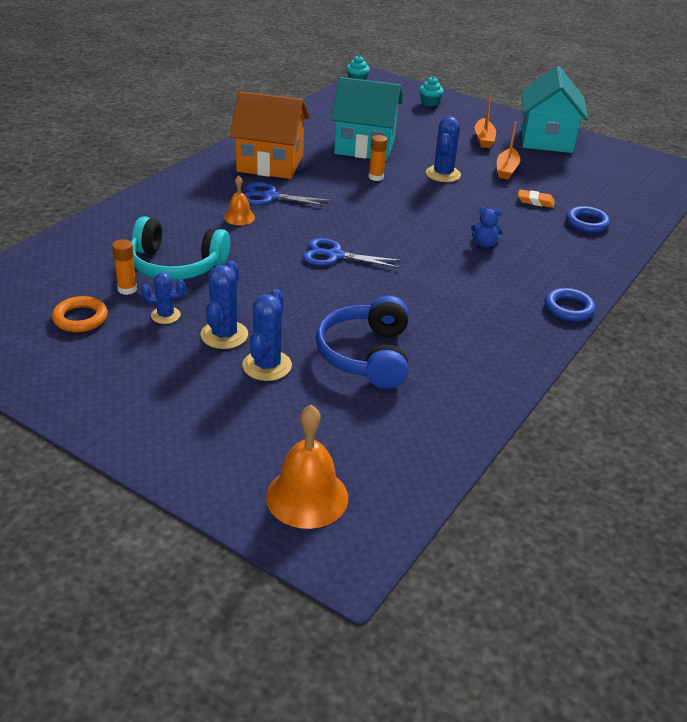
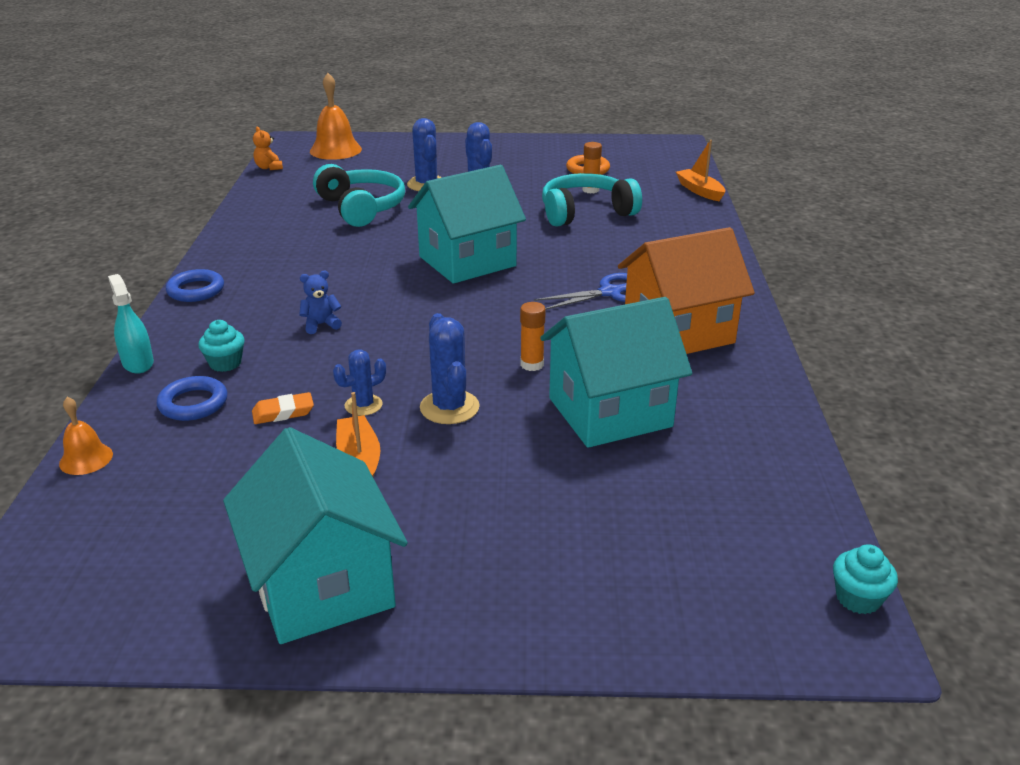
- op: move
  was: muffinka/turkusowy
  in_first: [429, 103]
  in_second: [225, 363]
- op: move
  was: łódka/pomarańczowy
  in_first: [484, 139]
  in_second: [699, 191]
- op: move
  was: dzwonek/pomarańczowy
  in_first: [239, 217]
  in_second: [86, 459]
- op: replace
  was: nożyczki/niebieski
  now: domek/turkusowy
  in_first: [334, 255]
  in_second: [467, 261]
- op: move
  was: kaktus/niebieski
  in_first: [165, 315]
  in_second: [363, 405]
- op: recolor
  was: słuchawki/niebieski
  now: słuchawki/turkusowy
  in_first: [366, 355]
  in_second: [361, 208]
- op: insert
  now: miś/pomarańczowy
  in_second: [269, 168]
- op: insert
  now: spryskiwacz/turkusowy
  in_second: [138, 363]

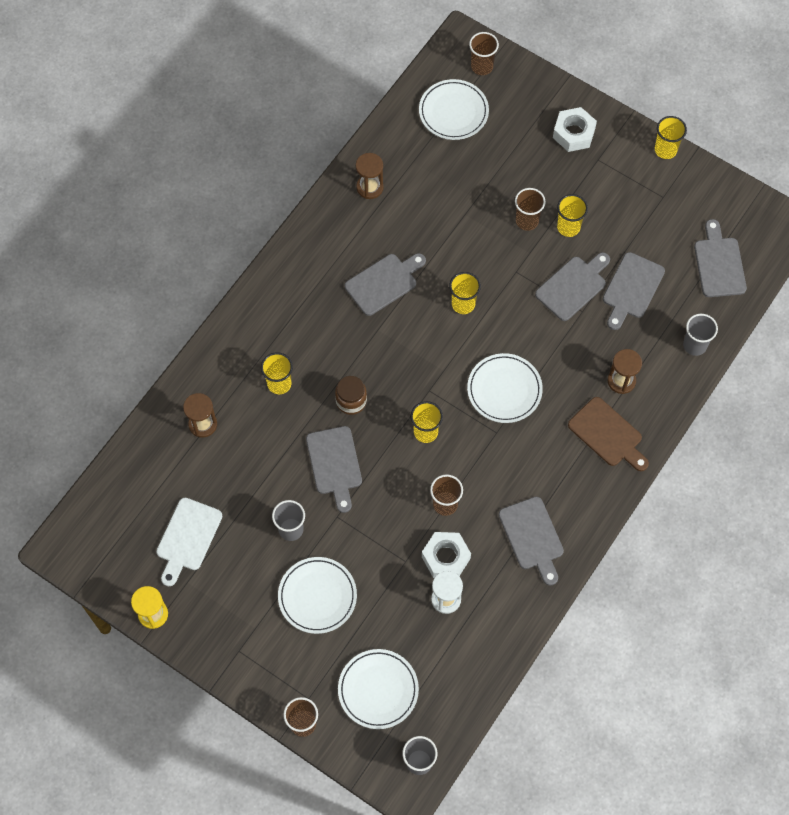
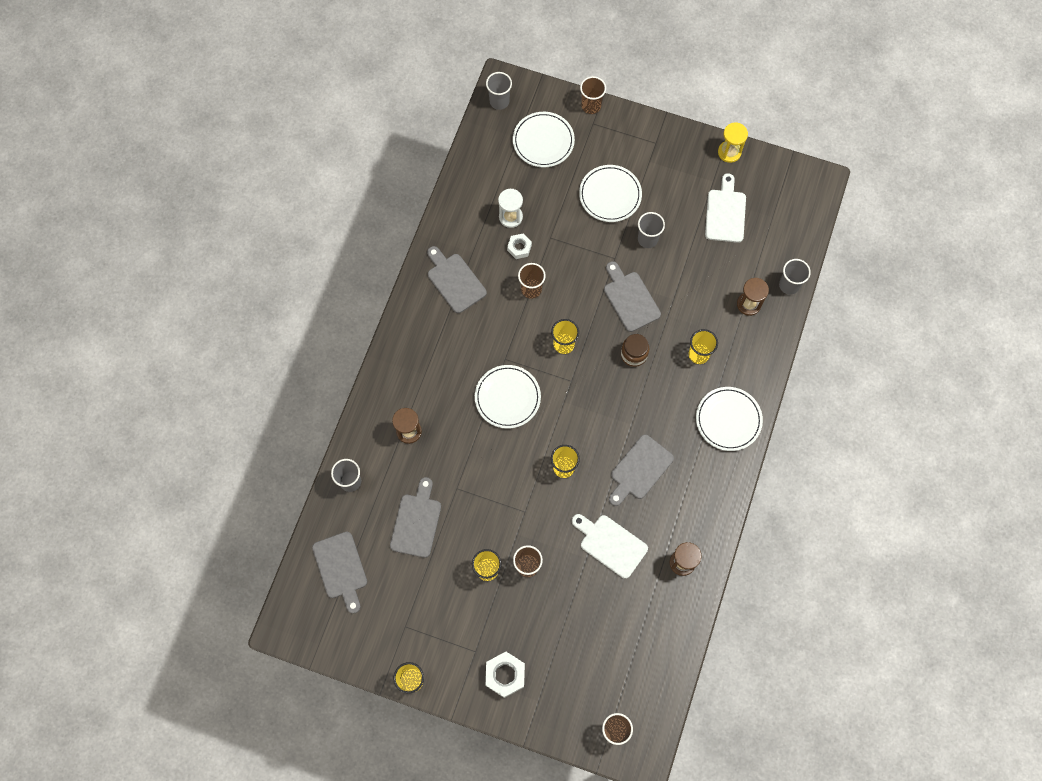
- op: move
  was: talerz/biały
  in_first: [453, 112]
  in_second: [728, 420]
- op: delete
  was: deska do krojenia/szary
  in_first: [573, 286]
- op: delete
  was: deska do krojenia/brązowy
  in_first: [608, 434]
- op: resize
  was: nakrętka/biały
  in_first: [446, 557]
  in_second: [519, 248]
  ratio: 0.63
- op: insert
  now: szklanka/szary
  in_second: [789, 285]
- op: insert
  now: deska do krojenia/biały
  in_second: [610, 544]

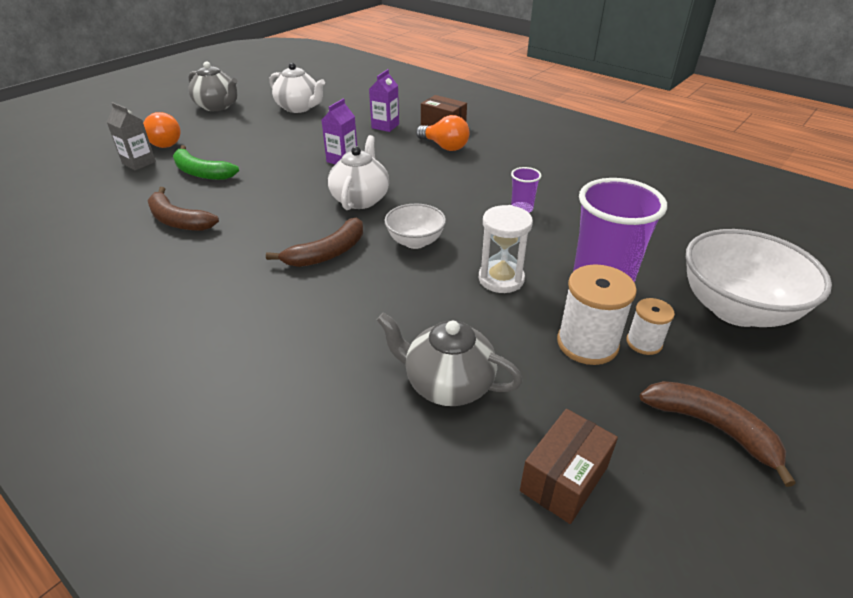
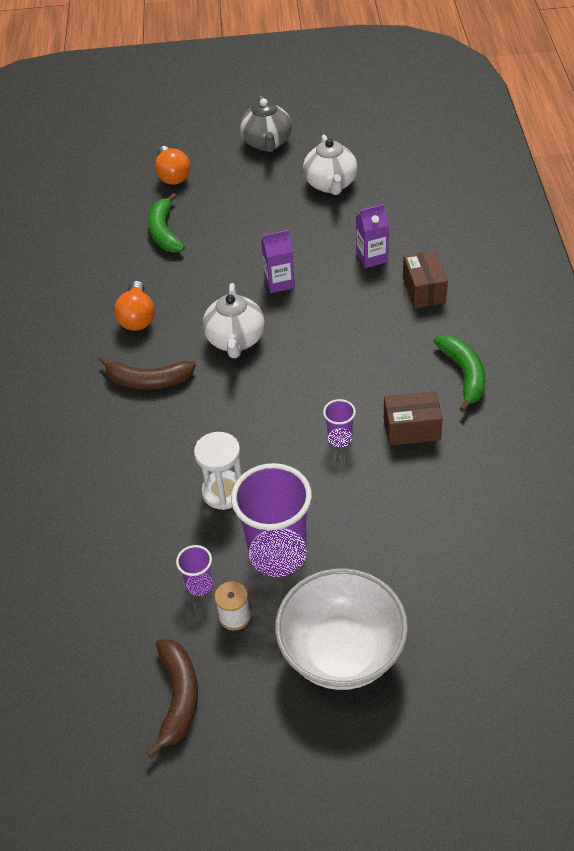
- op: delete
  was: karton mleka/szary
  in_first: [139, 163]
- op: move
  was: żarówka/pomarańczowy
  in_first: [444, 146]
  in_second: [137, 317]
- op: rotate
  was: imbryk/biały
  in_first: [360, 199]
  in_second: [235, 340]
  clockwise: 120
- op: delete
  was: banan/brązowy
  in_first: [178, 220]
- op: delete
  was: miska/biały
  in_first: [415, 241]
- op: replace
  was: szpulka/biały
  now: szklanka/fioletowy
  in_first: [587, 343]
  in_second: [199, 585]
- op: delete
  was: imbryk/szary
  in_first: [447, 384]
- op: move
  was: pudełko/brązowy
  in_first: [564, 479]
  in_second: [411, 429]
- op: insert
  now: banan/zielony
  in_second: [464, 374]

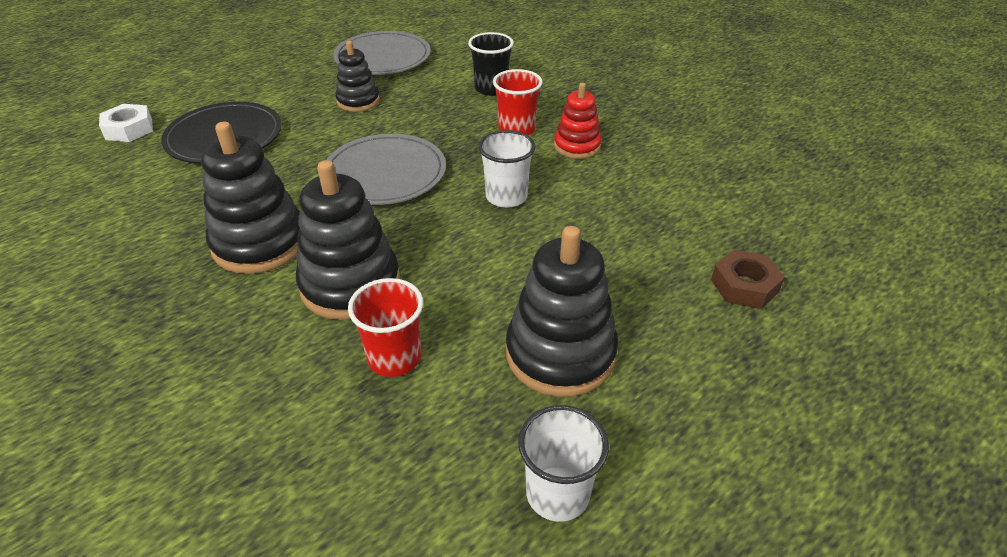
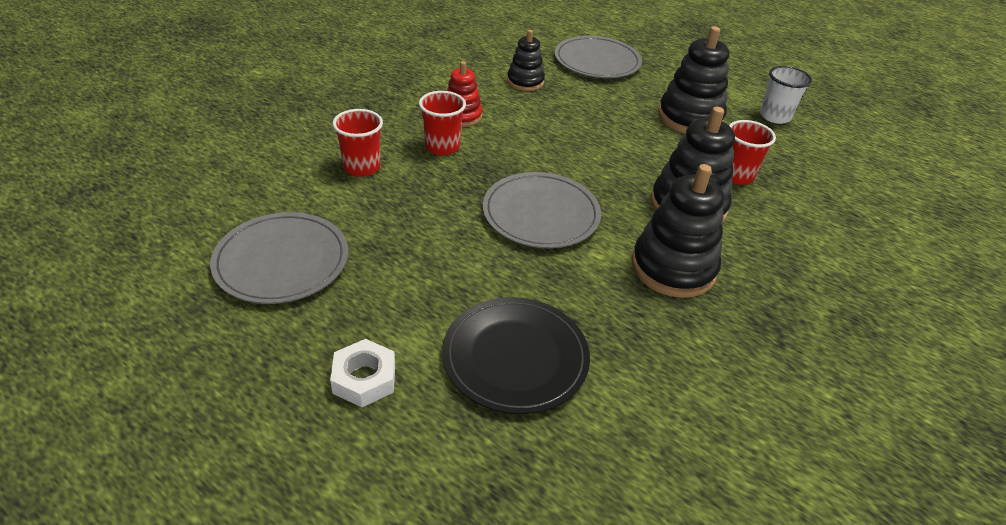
- op: recolor
  was: szklanka/czarny
  now: szklanka/czerwony
  in_first: [491, 88]
  in_second: [362, 167]
- op: move
  was: zabawka nakładanka/czarny
  in_first: [358, 101]
  in_second: [525, 82]
- op: move
  was: nakrętka/biały
  in_first: [129, 129]
  in_second: [364, 378]
- op: delete
  was: szklanka/biały
  in_first: [506, 197]
- op: replace
  was: nakrętka/brązowy
  now: talerz/szary
  in_first: [744, 286]
  in_second: [597, 61]

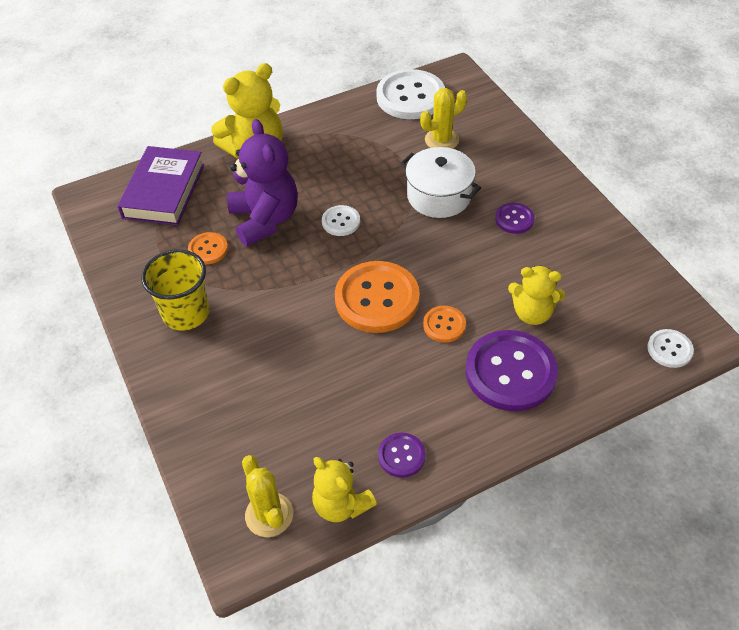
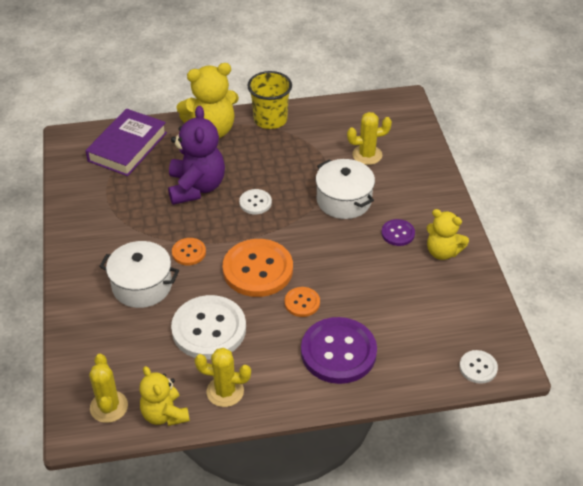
- op: move
  was: guzik/biały
  in_first: [410, 97]
  in_second: [209, 329]
- op: move
  was: guzik/pomarańczowy
  in_first: [208, 249]
  in_second: [189, 252]
- op: move
  was: szklanka/żółty
  in_first: [186, 313]
  in_second: [270, 119]
- op: move
  was: miś/żółty
  in_first: [532, 313]
  in_second: [442, 252]
- op: replace
  was: guzik/fioletowy
  now: kaktus/żółty
  in_first: [401, 456]
  in_second: [225, 391]
- op: insert
  now: garnek/biały
  in_second: [142, 285]

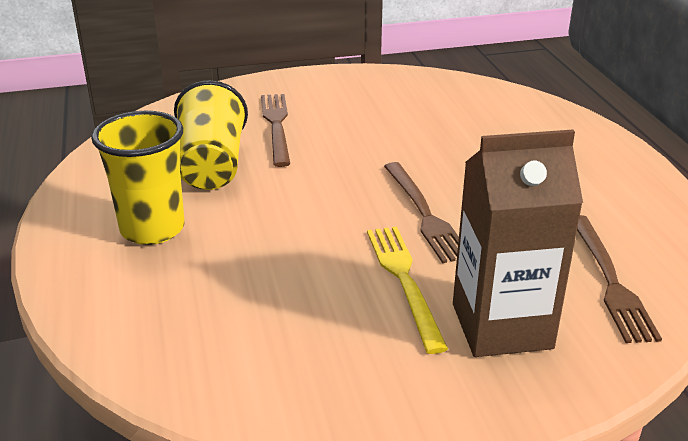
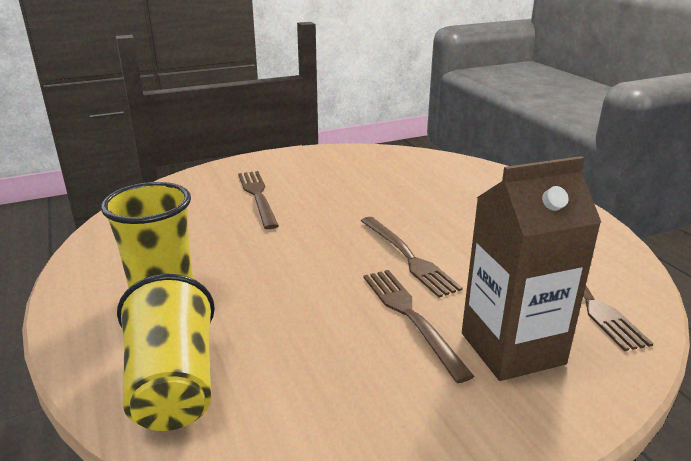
- op: move
  was: szklanka/żółty
  in_first: [212, 165]
  in_second: [173, 384]
- op: recolor
  was: widelec/żółty
  now: widelec/brązowy
  in_first: [404, 281]
  in_second: [411, 317]

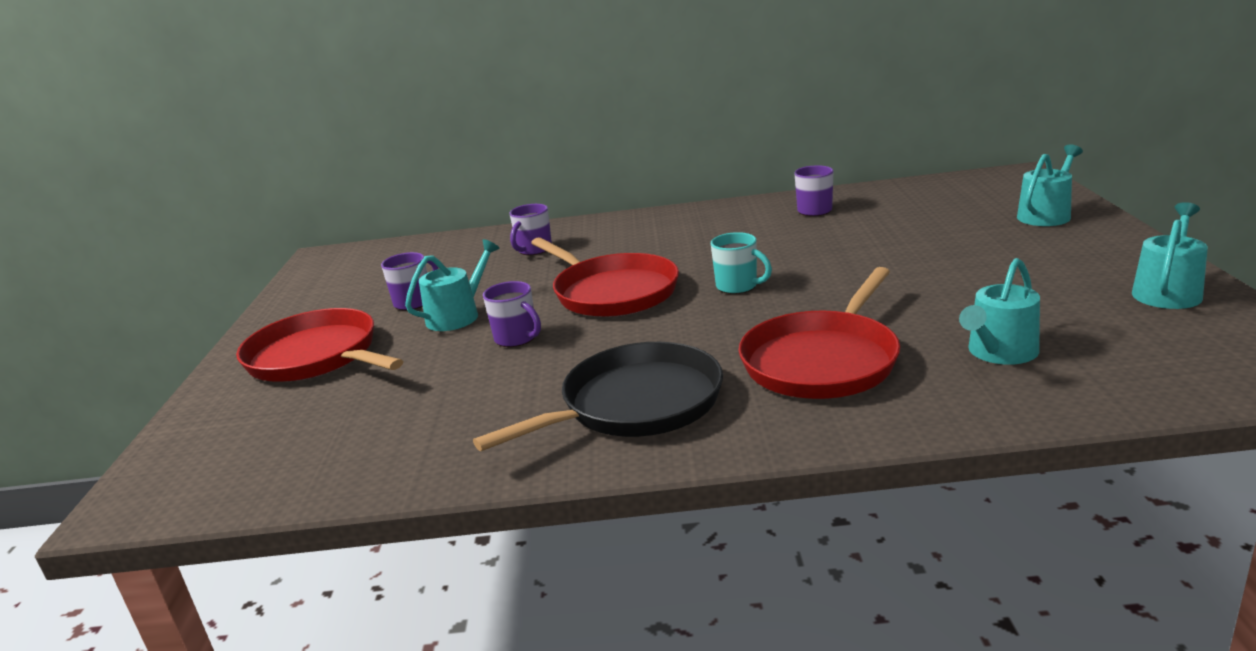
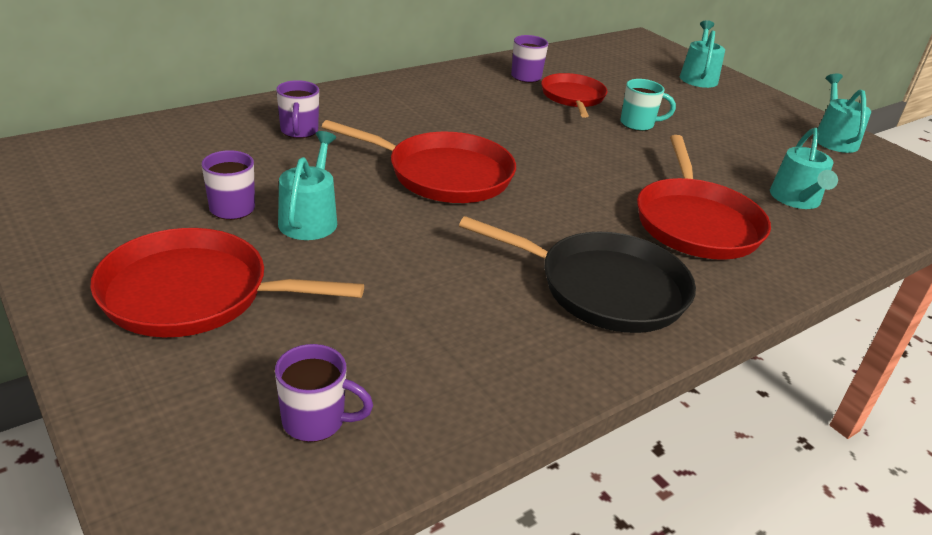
- op: move
  was: kubek/turkusowy
  in_first: [738, 287]
  in_second: [638, 124]
- op: move
  was: kubek/fioletowy
  in_first: [517, 338]
  in_second: [316, 421]
- op: rotate
  was: patelnia/czarny
  in_first: [635, 404]
  in_second: [605, 288]
  clockwise: 90
- op: insert
  now: patelnia/czerwony
  in_second: [573, 97]

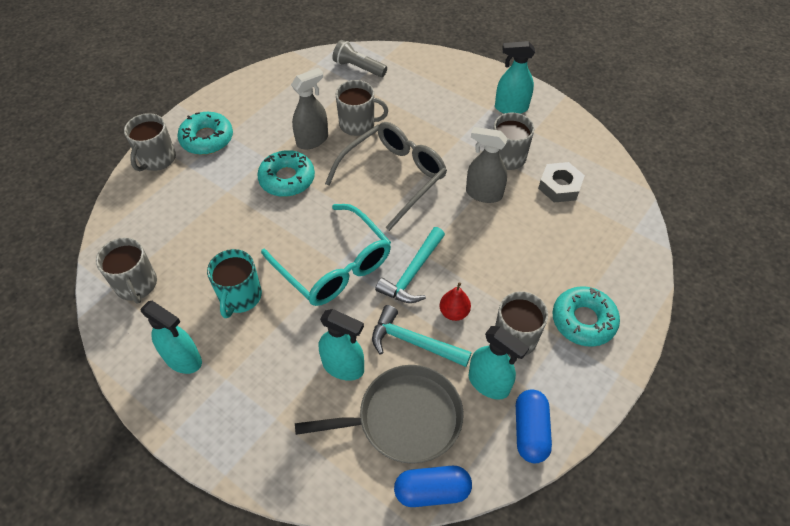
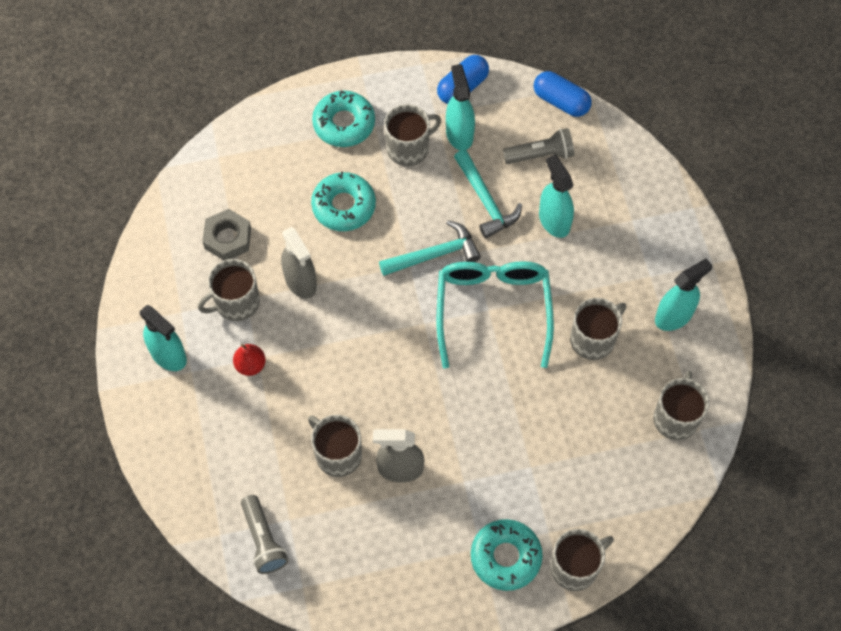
- op: delete
  was: okulary/szary
  in_first: [393, 177]
- op: move
  was: donut/turkusowy
  in_first: [287, 179]
  in_second: [344, 206]
- op: recolor
  was: kubek/turkusowy
  now: kubek/szary
  in_first: [240, 297]
  in_second: [593, 339]
- op: move
  was: gruszka/czerwony
  in_first: [454, 312]
  in_second: [250, 365]
- op: rotate
  was: spryskiwacz/turkusowy
  in_first: [183, 359]
  in_second: [674, 316]
  clockwise: 75
- op: replace
  was: patelnia/szary
  now: latarka/szary
  in_first: [404, 418]
  in_second: [540, 155]

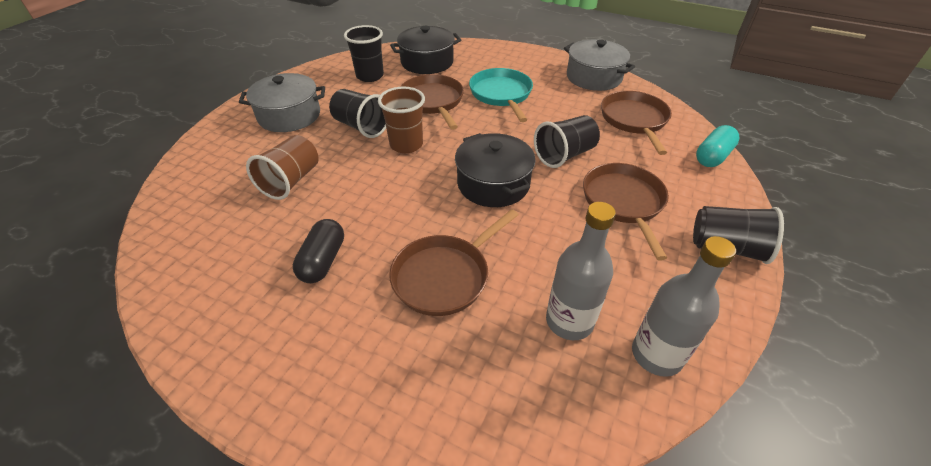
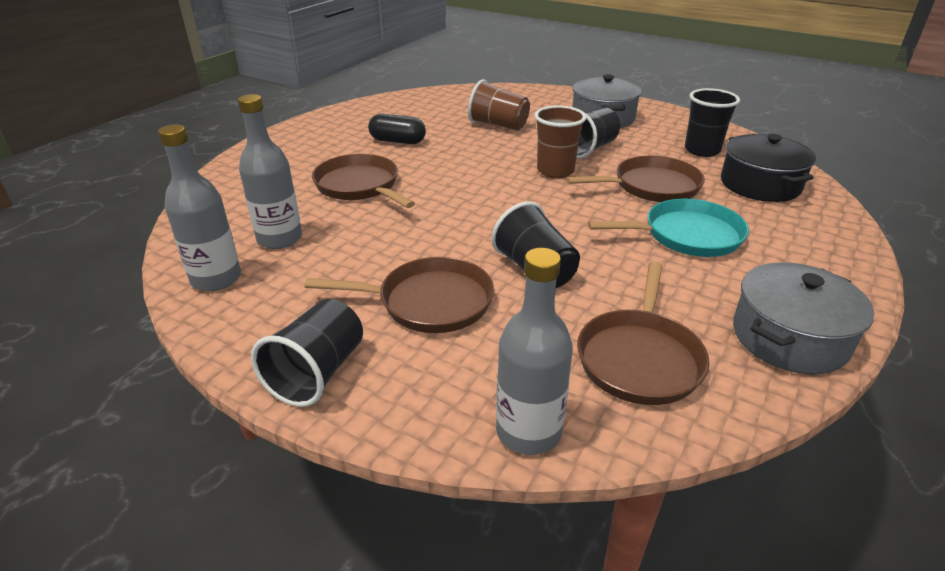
- op: rotate
  was: patelnia/brązowy
  in_first: [634, 120]
  in_second: [639, 358]
  clockwise: 105
- op: replace
  was: kapsułka/turkusowy
  now: butelka/szary
  in_first: [712, 156]
  in_second: [528, 432]
- op: delete
  was: garnek/czarny
  in_first: [493, 184]

